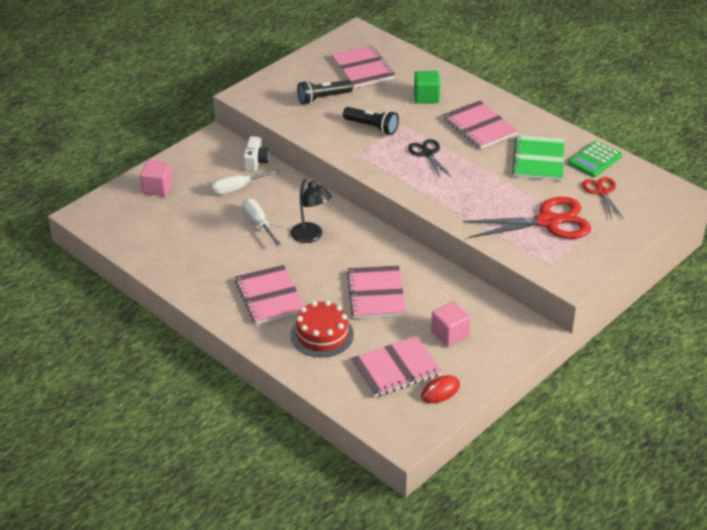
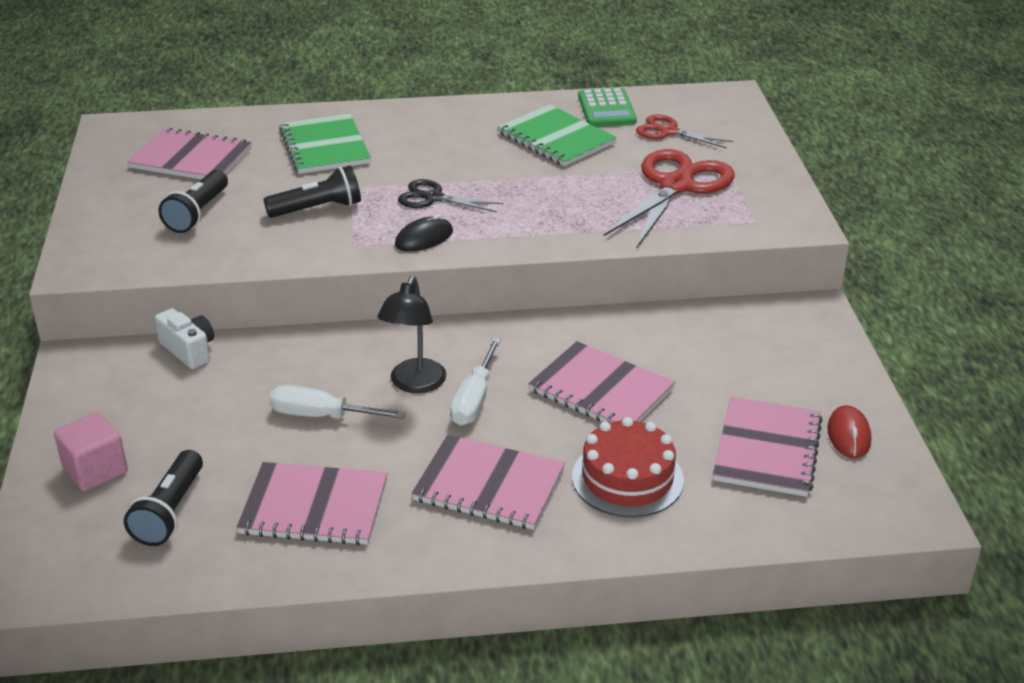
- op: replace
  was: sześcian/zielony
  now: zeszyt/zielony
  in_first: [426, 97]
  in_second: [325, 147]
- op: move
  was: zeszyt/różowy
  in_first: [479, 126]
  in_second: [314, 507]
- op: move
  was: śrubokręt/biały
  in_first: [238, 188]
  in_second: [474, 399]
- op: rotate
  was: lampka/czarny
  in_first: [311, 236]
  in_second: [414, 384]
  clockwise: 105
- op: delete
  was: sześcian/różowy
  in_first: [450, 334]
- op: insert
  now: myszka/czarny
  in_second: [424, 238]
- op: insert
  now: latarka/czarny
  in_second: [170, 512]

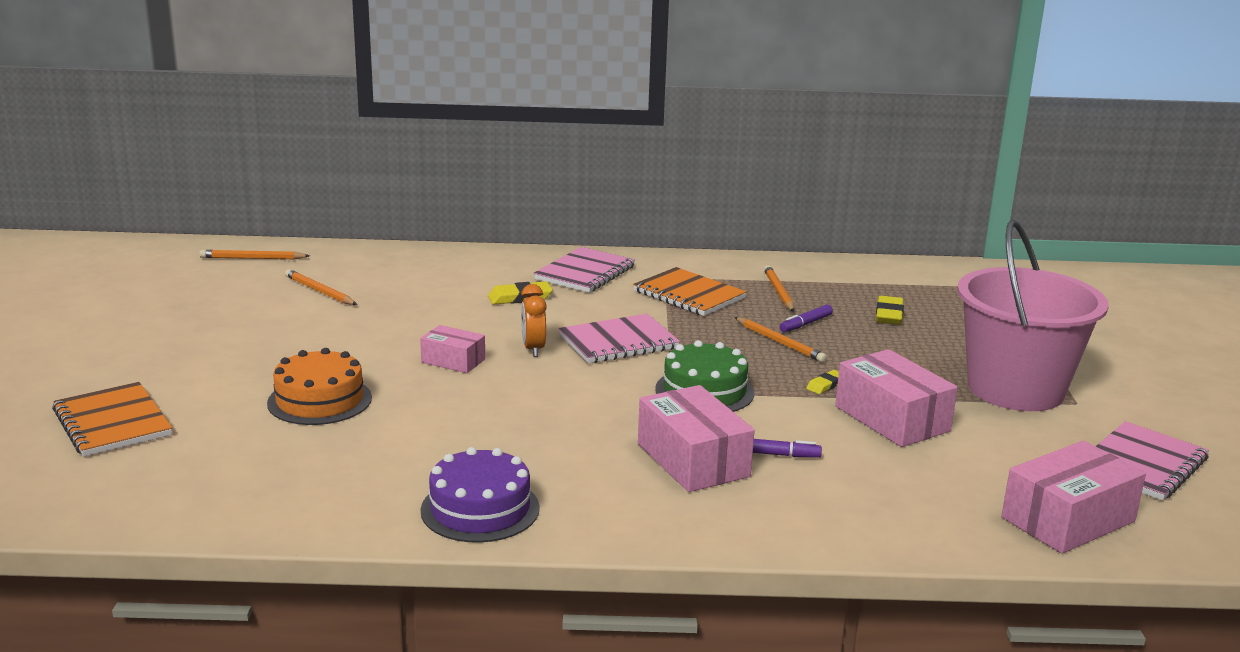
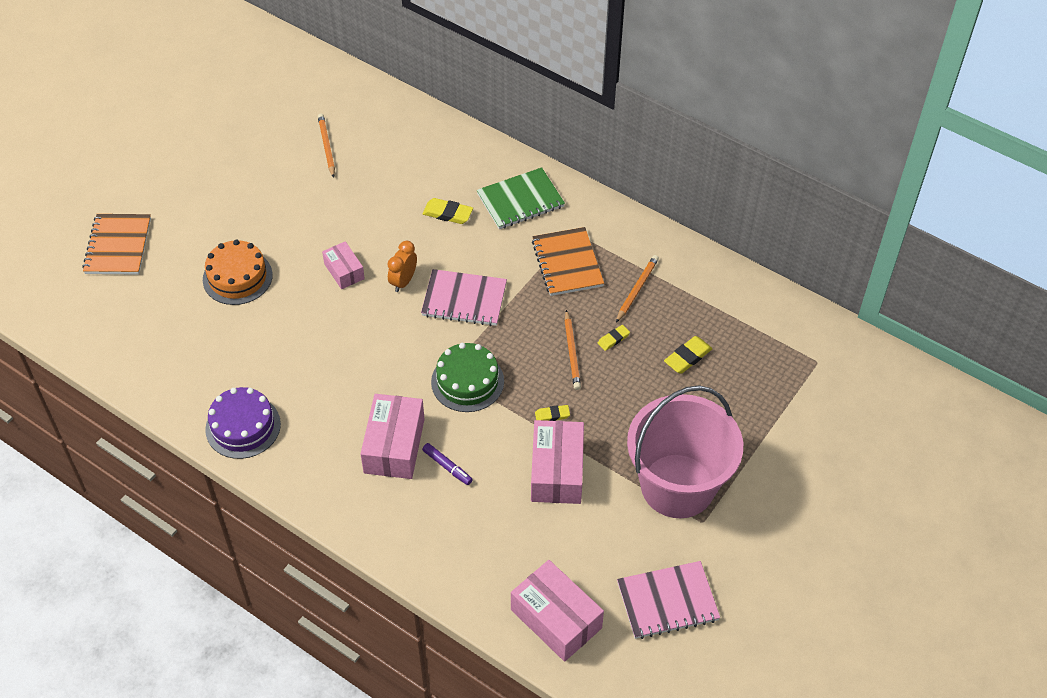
- op: recolor
  was: zeszyt/różowy
  now: zeszyt/zielony
  in_first: [585, 273]
  in_second: [520, 200]
- op: delete
  was: ołówek/pomarańczowy
  in_first: [252, 258]
- op: replace
  was: flamaster/fioletowy
  now: gumka do mazania/żółty
  in_first: [805, 324]
  in_second: [613, 339]
- op: rotate
  was: pudełko/różowy
  in_first: [1068, 519]
  in_second: [556, 619]
  clockwise: 45

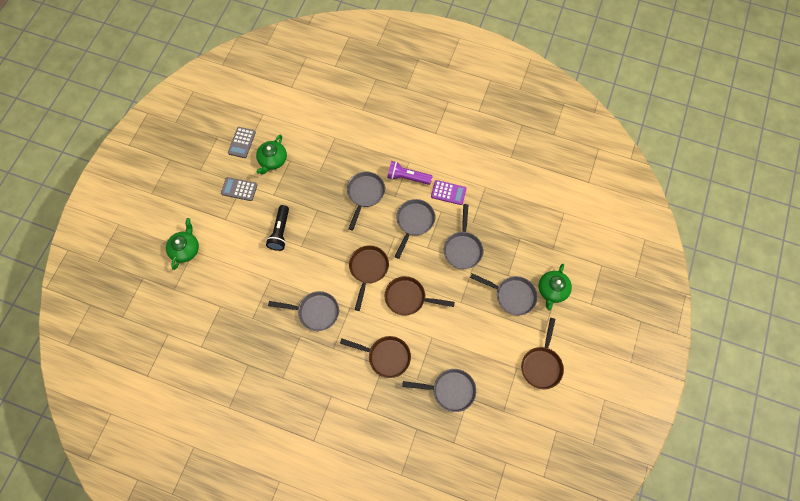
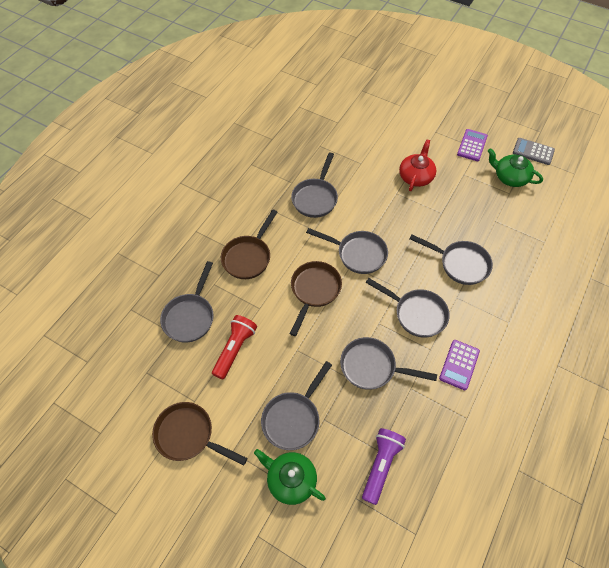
- op: move
  was: latarka/fioletowy
  in_first: [407, 177]
  in_second: [381, 465]
- op: recolor
  was: kalkulator/szary
  now: kalkulator/fioletowy
  in_first: [239, 189]
  in_second: [472, 145]
- op: replace
  was: latarka/czarny
  now: imbryk/czerwony
  in_first: [280, 232]
  in_second: [416, 176]
- op: delete
  was: imbryk/zielony
  in_first: [185, 249]
- op: recolor
  was: patelnia/brązowy
  now: patelnia/szary
  in_first: [368, 269]
  in_second: [358, 254]
- op: insert
  now: latarka/czerwony
  in_second: [235, 349]

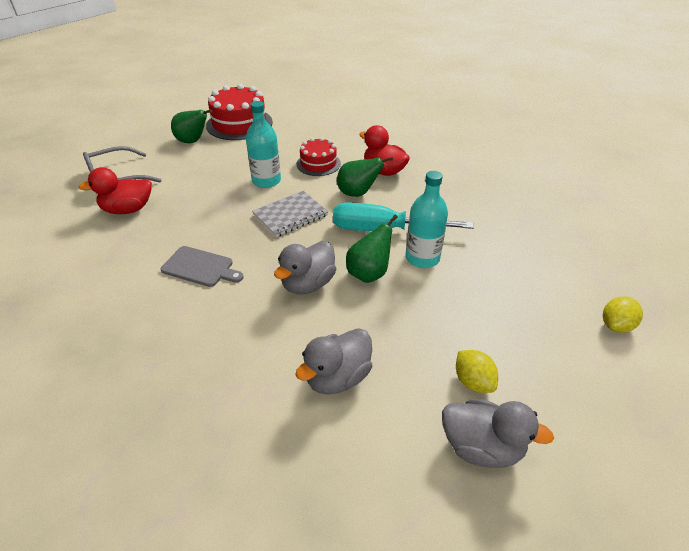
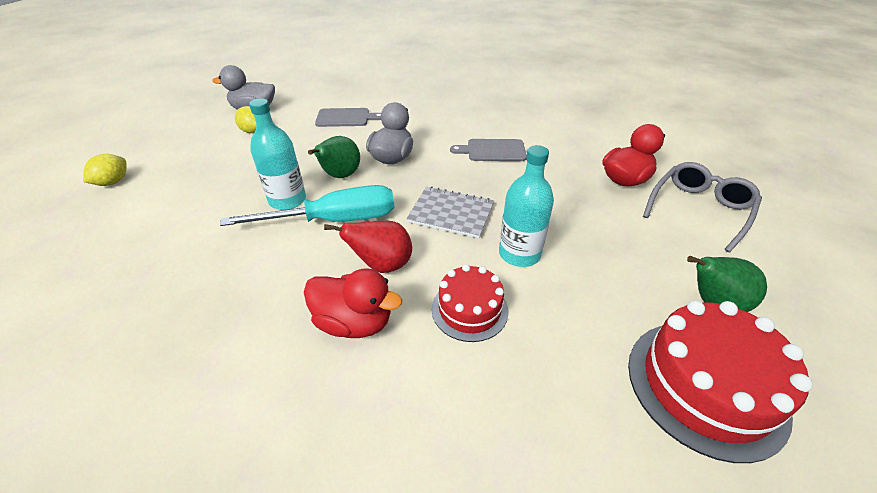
- op: recolor
  was: gruszka/zielony
  now: gruszka/czerwony
  in_first: [358, 193]
  in_second: [382, 265]
- op: rotate
  was: zeszyt/szary
  in_first: [290, 215]
  in_second: [451, 213]
  clockwise: 75
- op: replace
  was: kaczka/szary
  now: deska do krojenia/szary
  in_first: [337, 377]
  in_second: [345, 118]

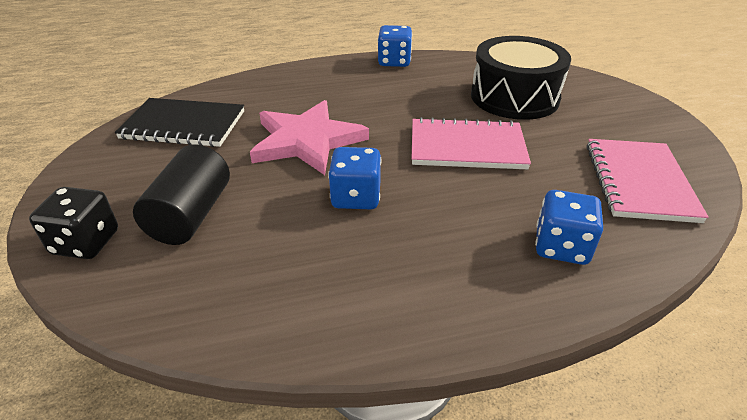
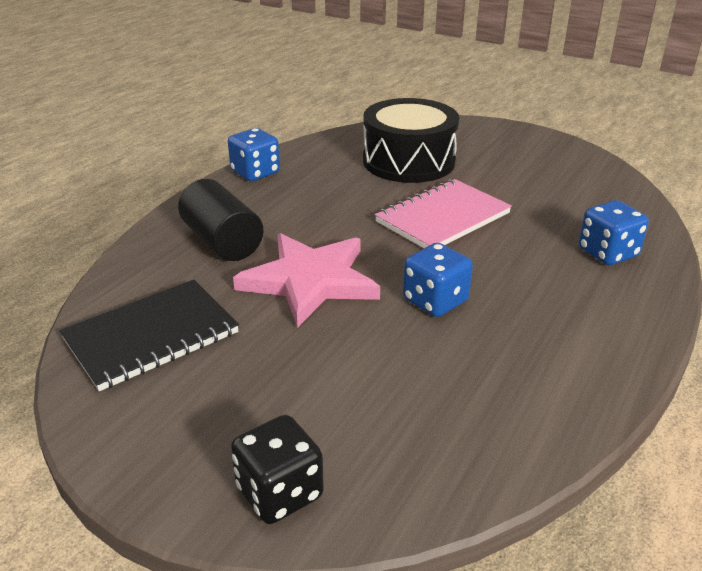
- op: delete
  was: zeszyt/różowy
  in_first: [639, 181]
- op: move
  was: walec/czarny
  in_first: [191, 215]
  in_second: [222, 242]

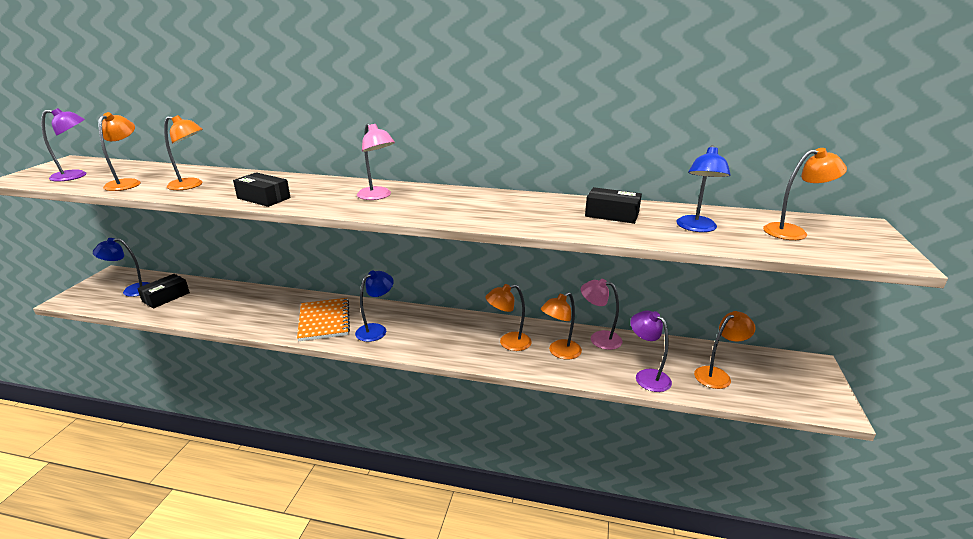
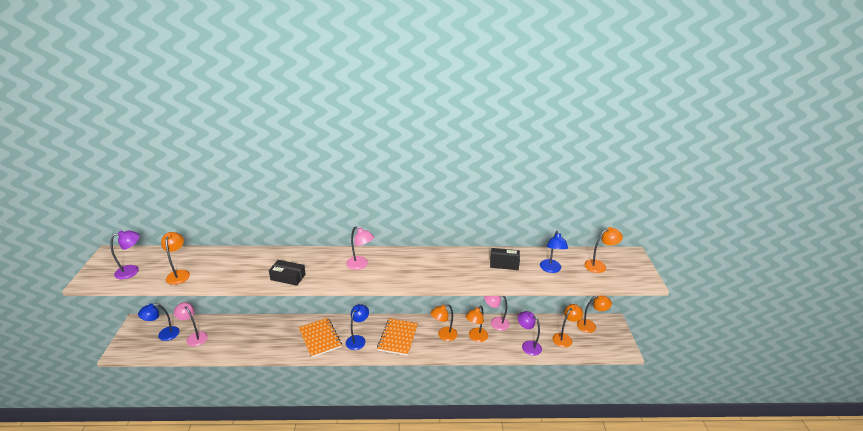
- op: move
  was: lampka/pomarańczowy
  in_first: [191, 185]
  in_second: [590, 326]
- op: replace
  was: pudełko/czarny
  now: lampka/różowy
  in_first: [166, 297]
  in_second: [194, 337]
- op: insert
  now: zeszyt/pomarańczowy
  in_second: [398, 337]

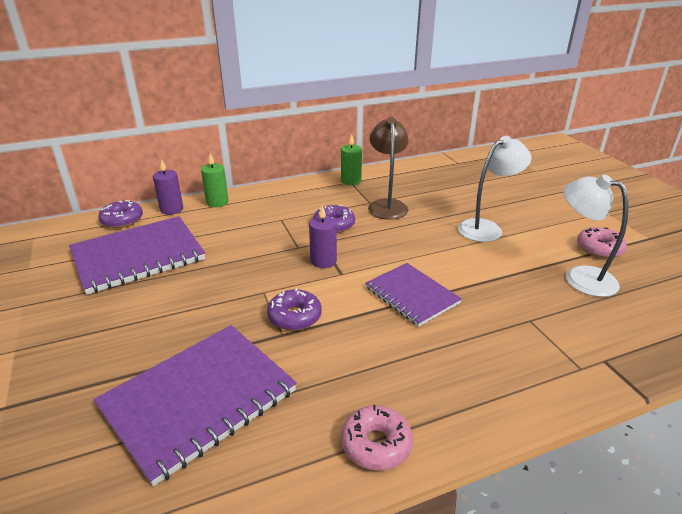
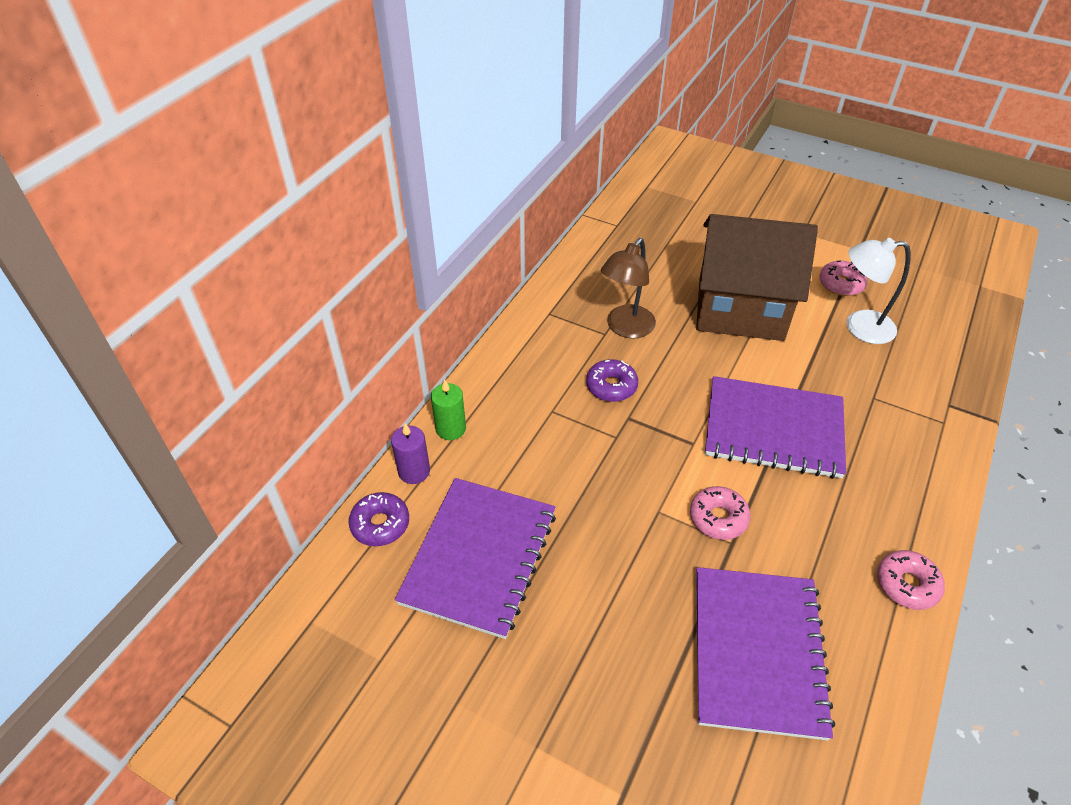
- op: rotate
  was: lampka/brązowy
  in_first: [387, 205]
  in_second: [625, 328]
  clockwise: -105
- op: delete
  was: świeca/zielony
  in_first: [351, 181]
- op: replace
  was: lampka/biały
  now: domek/brązowy
  in_first: [486, 228]
  in_second: [740, 309]
- op: delete
  was: świeca/fioletowy
  in_first: [323, 261]
- op: resize
  was: zeszyt/fioletowy
  in_first: [411, 295]
  in_second: [773, 429]
  ratio: 1.61
- op: recolor
  was: donut/fioletowy
  now: donut/różowy
  in_first: [294, 316]
  in_second: [718, 518]

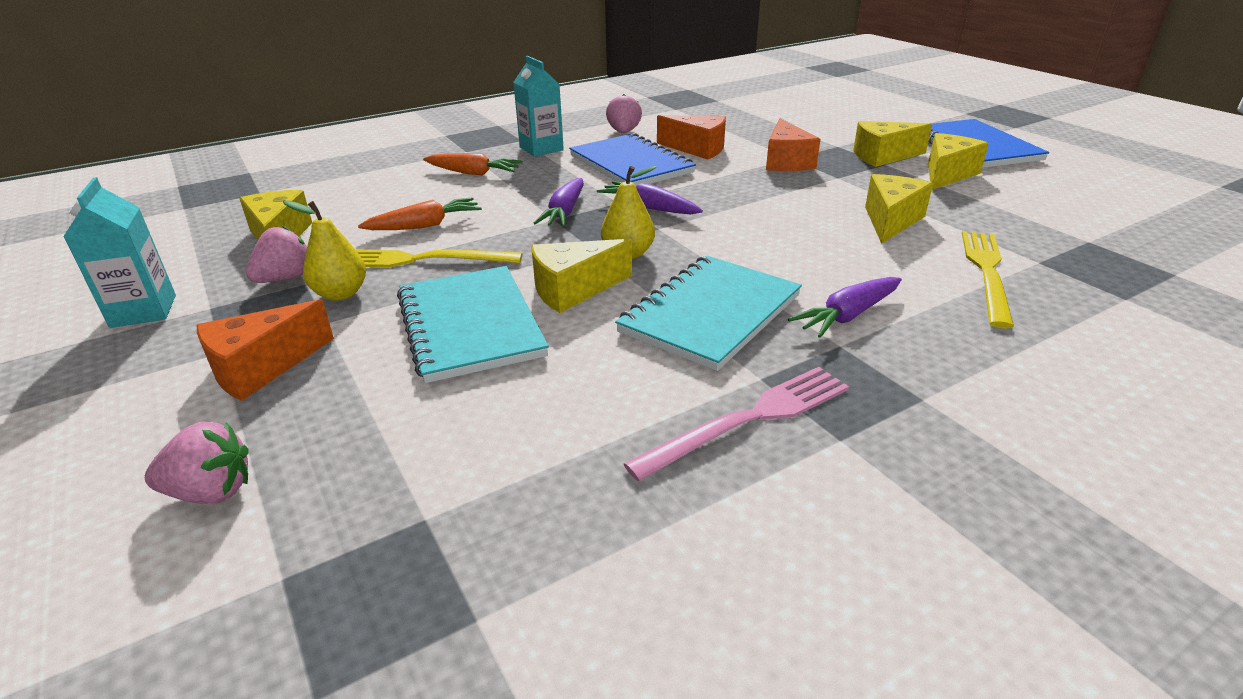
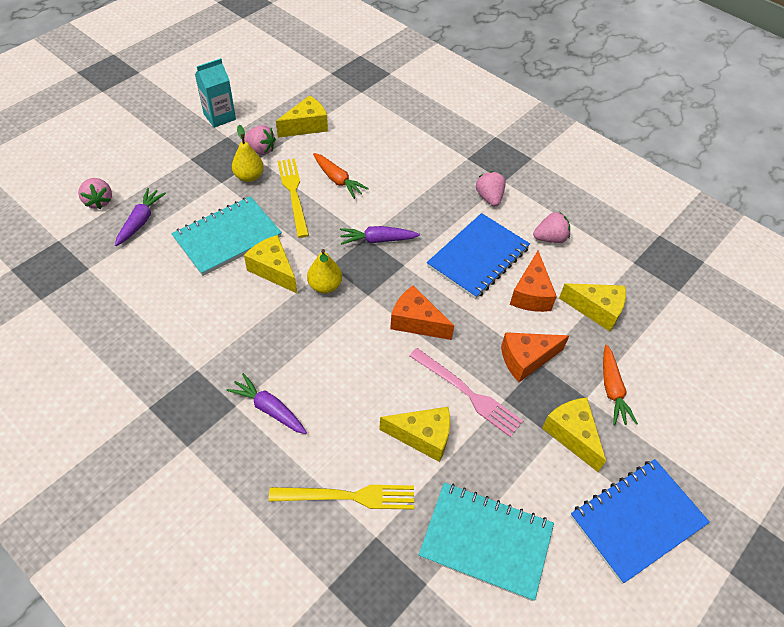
- op: replace
  was: karton mleka/turkusowy
  now: truskawka/różowy
  in_first: [541, 149]
  in_second: [489, 197]
- op: move
  was: ser/żółty
  in_first: [947, 174]
  in_second: [596, 310]
- op: move
  was: marchewka/pomarańczowy
  in_first: [474, 173]
  in_second: [612, 390]
- op: move
  was: marchewka/fioletowy
  in_first: [649, 208]
  in_second: [140, 221]
- op: move
  was: zeszyt/turkusowy
  in_first: [711, 314]
  in_second: [486, 541]
- op: move
  was: ser/pomarańczowy
  in_first: [261, 368]
  in_second: [416, 322]
- op: move
  was: widelec/różowy
  in_first: [749, 419]
  in_second: [467, 393]

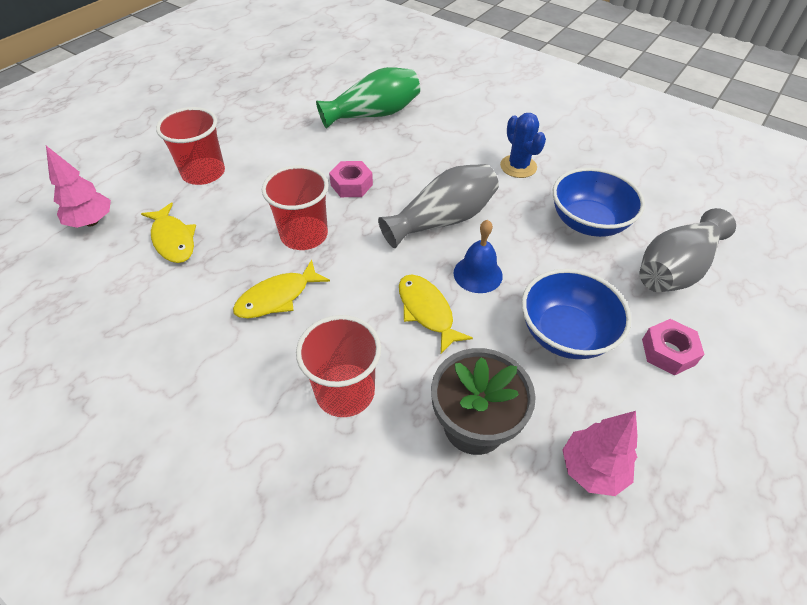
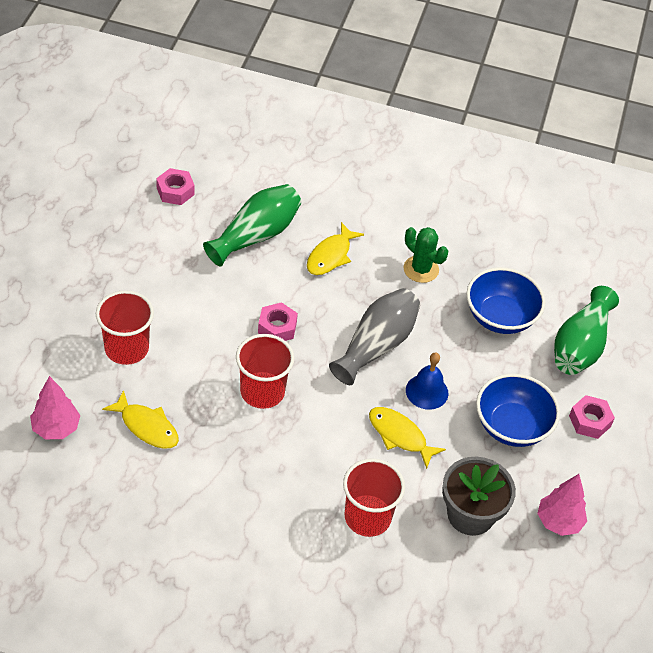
- op: recolor
  was: kaktus/niebieski
  now: kaktus/zielony
  in_first: [518, 166]
  in_second: [421, 269]
- op: recolor
  was: wazon/szary
  now: wazon/zielony
  in_first: [675, 269]
  in_second: [580, 346]
- op: move
  was: ryba/żółty
  in_first: [277, 297]
  in_second: [330, 256]
- op: insert
  now: nakrętka/różowy
  in_second: [175, 191]

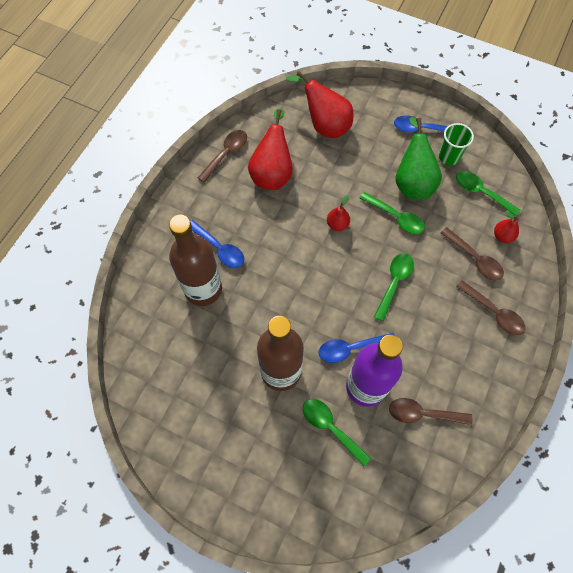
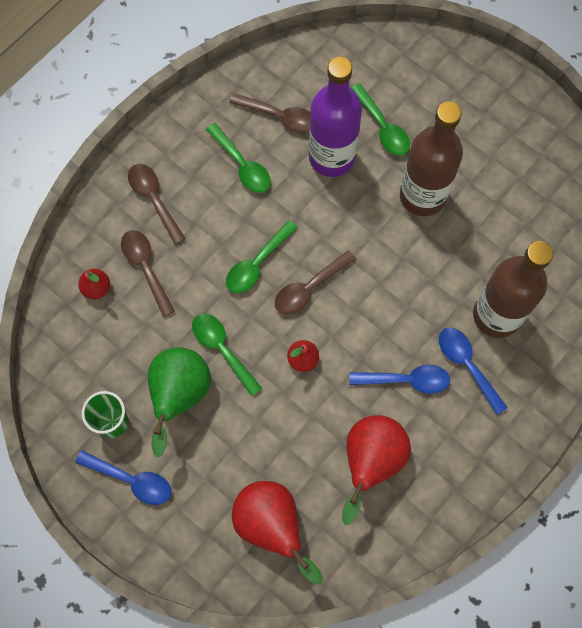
- op: move
  was: łyżka/brązowy
  in_first: [226, 154]
  in_second: [309, 288]
- op: move
  was: łyżka/zielony
  in_first: [481, 193]
  in_second: [242, 165]
- op: move
  was: łyżka/niebieski
  in_first: [351, 348]
  in_second: [406, 380]

